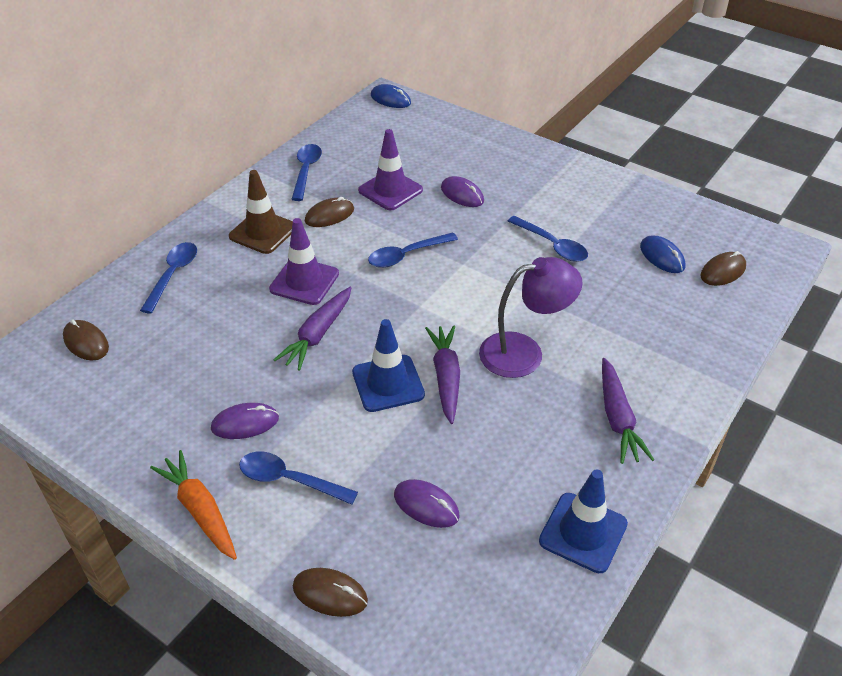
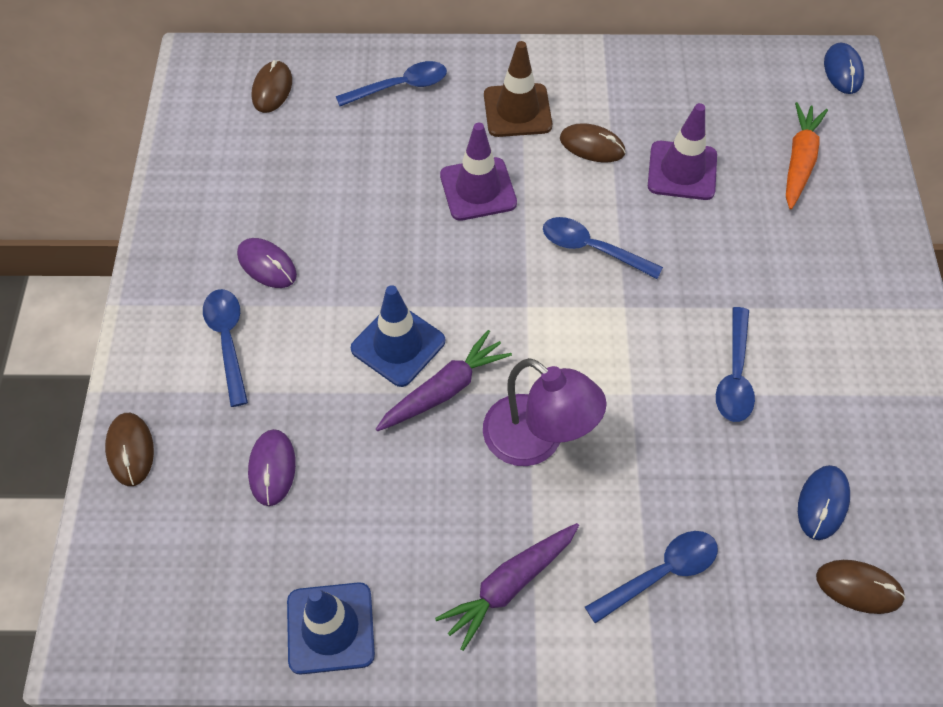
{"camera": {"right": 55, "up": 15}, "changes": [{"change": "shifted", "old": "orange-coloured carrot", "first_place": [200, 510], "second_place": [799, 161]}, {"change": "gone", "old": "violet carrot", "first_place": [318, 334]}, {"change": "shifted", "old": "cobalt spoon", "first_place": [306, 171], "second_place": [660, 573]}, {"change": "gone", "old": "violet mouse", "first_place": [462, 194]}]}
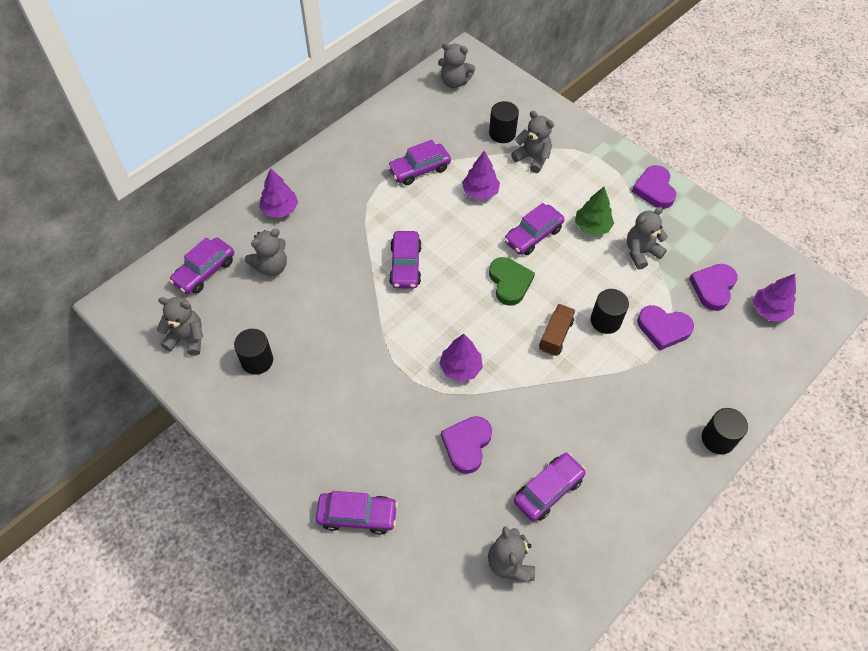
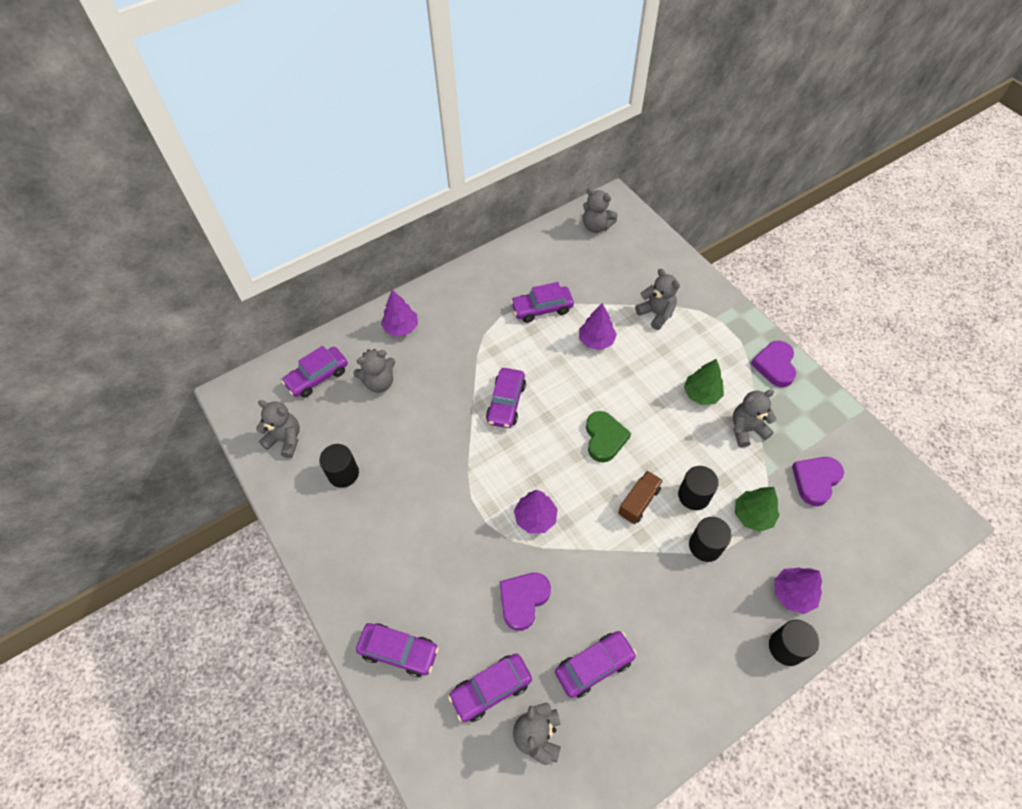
{"camera": {"right": 15, "up": 0}, "changes": [{"change": "shifted", "old": "jet-black cylinder shape", "first_place": [502, 133], "second_place": [705, 546]}, {"change": "shifted", "old": "violet car", "first_place": [533, 235], "second_place": [491, 689]}, {"change": "swapped", "old": "violet love heart", "new": "emerald toy tree", "first_place": [663, 328], "second_place": [753, 515]}, {"change": "shifted", "old": "violet toy tree", "first_place": [769, 310], "second_place": [793, 593]}]}
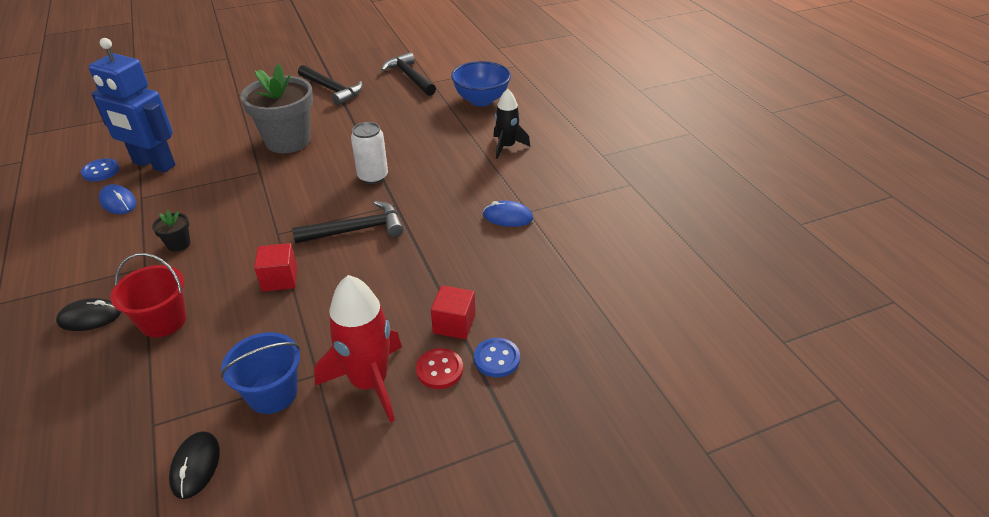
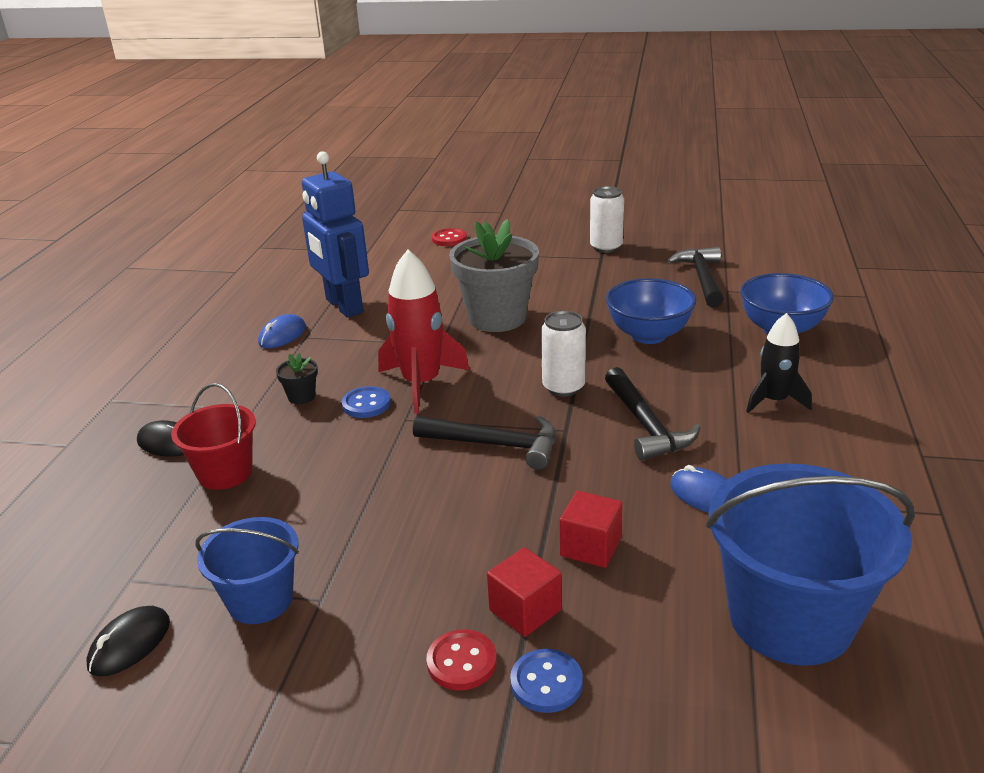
{"camera": {"right": 35, "up": -10}, "changes": [{"change": "shifted", "old": "cobalt button", "first_place": [101, 171], "second_place": [366, 404]}, {"change": "rotated", "old": "cobalt mouse", "first_place": [118, 202], "second_place": [282, 335], "degrees": 45}, {"change": "shifted", "old": "crimson cube", "first_place": [280, 279], "second_place": [590, 547]}, {"change": "shifted", "old": "jet-black carpenter's hammer", "first_place": [332, 90], "second_place": [646, 425]}, {"change": "shifted", "old": "crimson spaceship", "first_place": [369, 382], "second_place": [421, 384]}, {"change": "new", "new": "crimson button", "second_place": [449, 239]}, {"change": "new", "new": "white tin", "second_place": [606, 247]}, {"change": "new", "new": "cobalt deep dish", "second_place": [648, 335]}, {"change": "new", "new": "cobalt bucket", "second_place": [790, 618]}]}
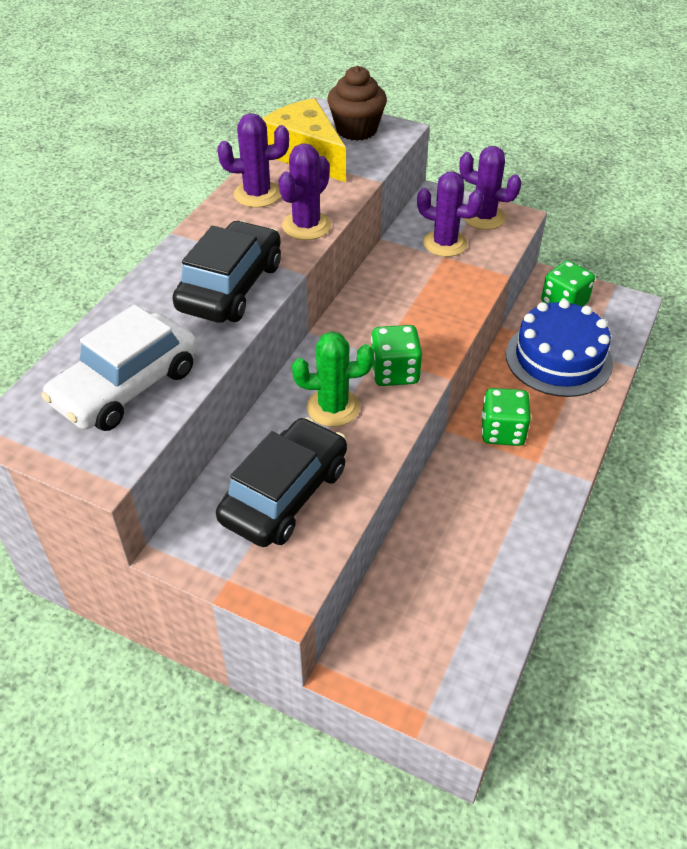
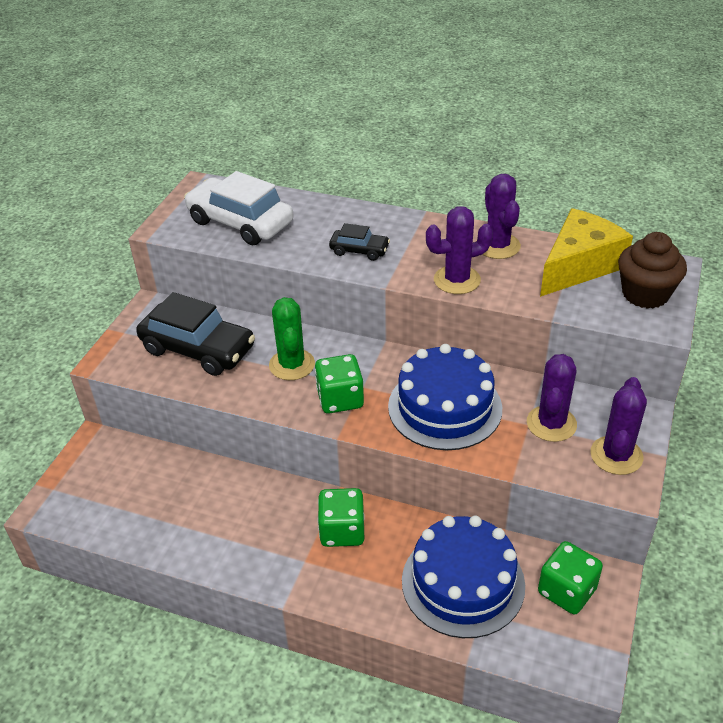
{"camera": {"right": 85, "up": -5}, "changes": [{"change": "scaled", "old": "jet-black car", "first_place": [230, 287], "second_place": [359, 250], "factor": 0.5}, {"change": "rotated", "old": "violet cactus", "first_place": [306, 226], "second_place": [457, 280], "degrees": -45}, {"change": "new", "new": "cobalt cake", "second_place": [445, 407]}]}
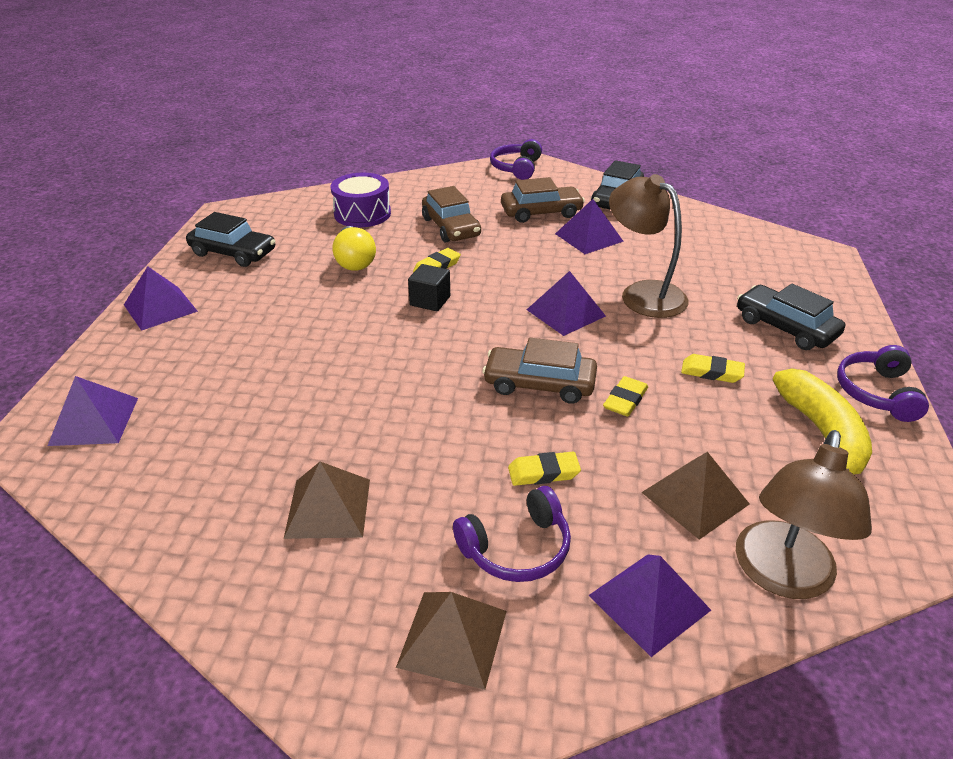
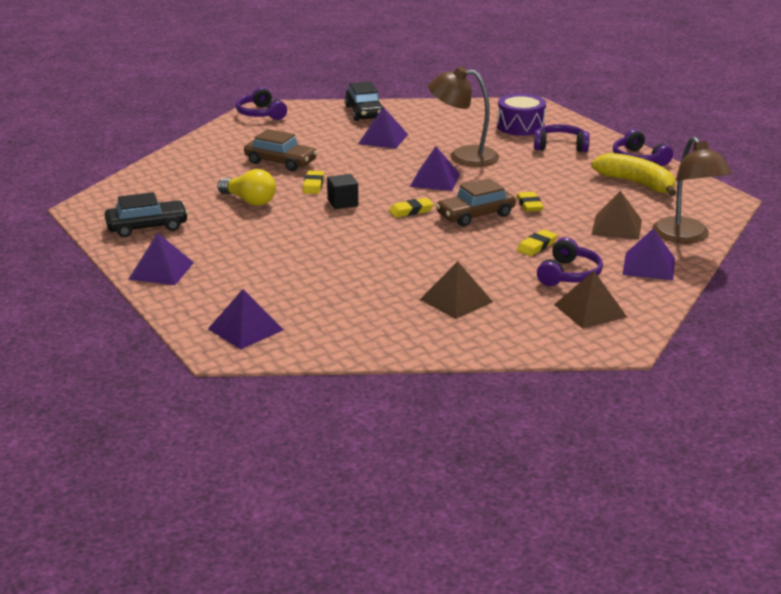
{"camera": {"right": -40, "up": -10}, "changes": [{"change": "shifted", "old": "violet toy drum", "first_place": [362, 214], "second_place": [520, 126]}, {"change": "gone", "old": "dark brown car", "first_place": [541, 212]}, {"change": "shifted", "old": "yellow gum eraser", "first_place": [711, 372], "second_place": [411, 211]}, {"change": "swapped", "old": "jet-black car", "new": "violet headset", "first_place": [785, 327], "second_place": [560, 146]}]}
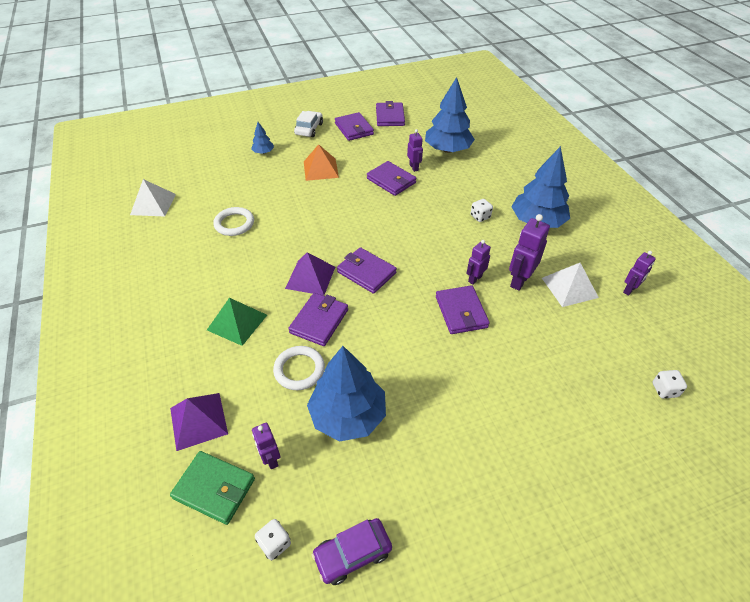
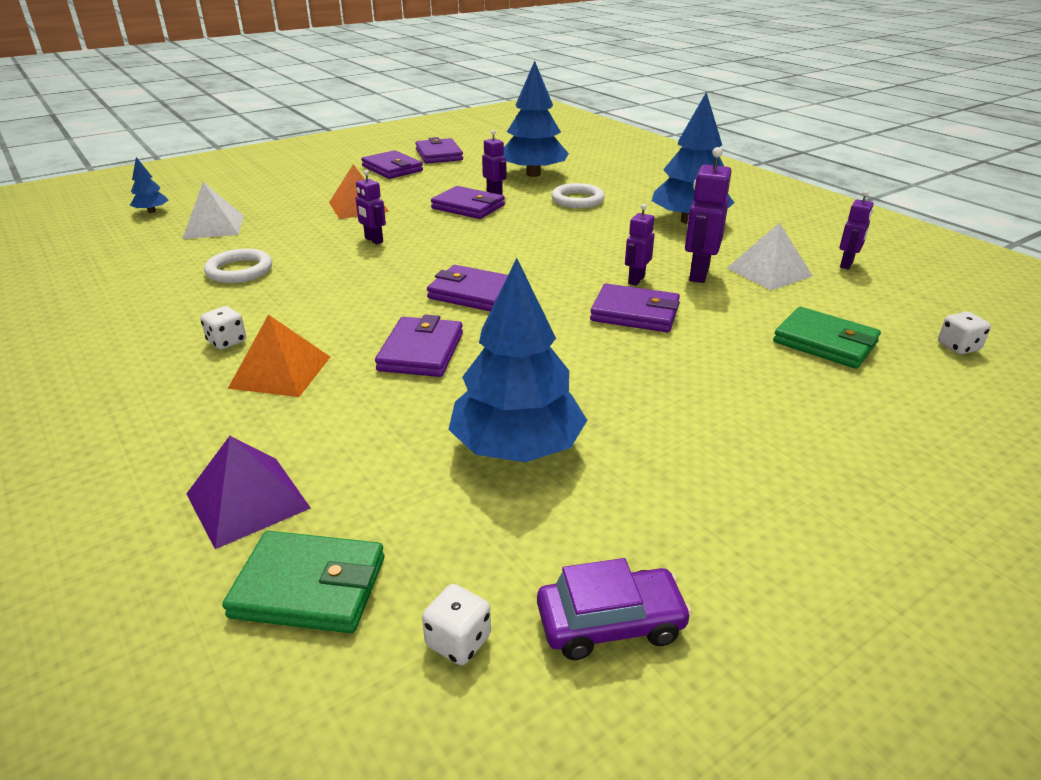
{"camera": {"right": -15, "up": -15}, "changes": [{"change": "shifted", "old": "white pyramid shape", "first_place": [153, 204], "second_place": [214, 226]}, {"change": "repainted", "old": "emerald pyramid shape", "new": "orange-coloured pyramid shape", "first_place": [237, 322], "second_place": [280, 372]}, {"change": "shifted", "old": "cobalt toy tree", "first_place": [263, 152], "second_place": [152, 211]}, {"change": "shifted", "old": "violet toy robot", "first_place": [271, 459], "second_place": [373, 240]}, {"change": "shifted", "old": "white ring", "first_place": [299, 370], "second_place": [577, 200]}, {"change": "gone", "old": "violet pyramid shape", "first_place": [310, 277]}, {"change": "gone", "old": "white car", "first_place": [309, 129]}, {"change": "rotated", "old": "violet car", "first_place": [352, 553], "second_place": [610, 623], "degrees": -150}, {"change": "rotated", "old": "violet card wallet", "first_place": [461, 312], "second_place": [635, 313], "degrees": -45}, {"change": "shifted", "old": "white dice", "first_place": [480, 217], "second_place": [227, 342]}, {"change": "new", "new": "emerald card wallet", "second_place": [825, 342]}]}
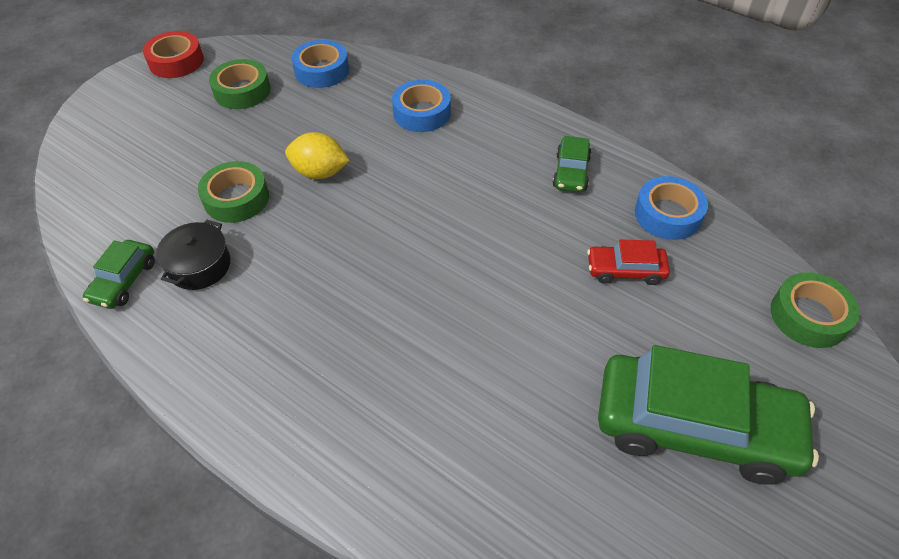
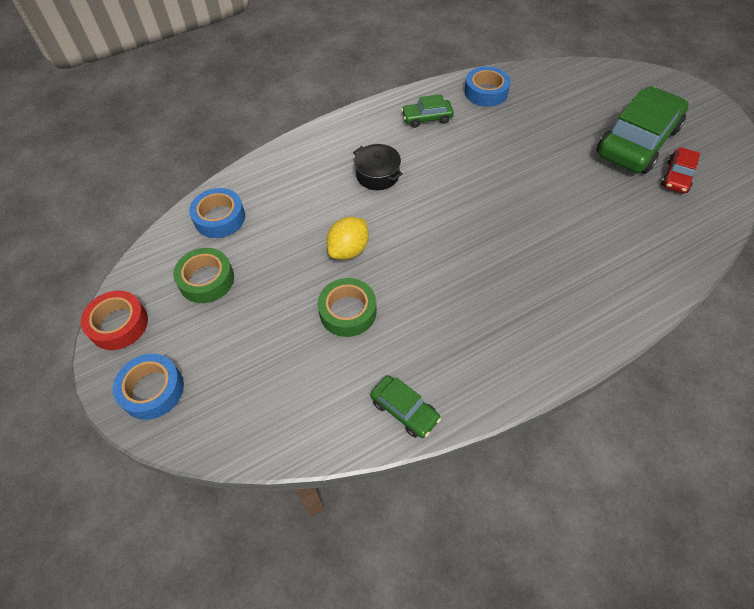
{"camera": {"right": -65, "up": 5}, "changes": [{"change": "shifted", "old": "jet-black cooking pot", "first_place": [199, 266], "second_place": [377, 175]}, {"change": "shifted", "old": "cobalt roll of tape", "first_place": [422, 113], "second_place": [152, 390]}, {"change": "rotated", "old": "emerald car", "first_place": [571, 172], "second_place": [427, 118], "degrees": 135}, {"change": "shifted", "old": "crimson car", "first_place": [625, 270], "second_place": [677, 177]}, {"change": "gone", "old": "emerald roll of tape", "first_place": [809, 316]}]}
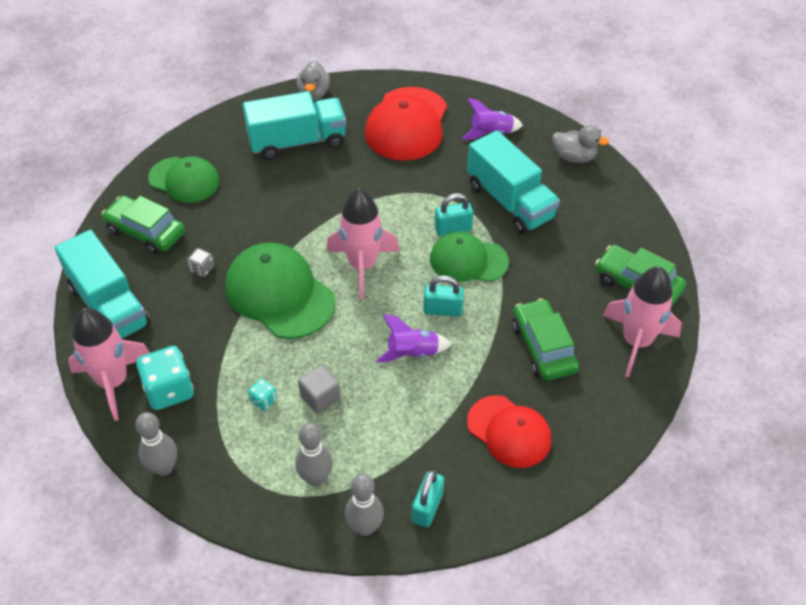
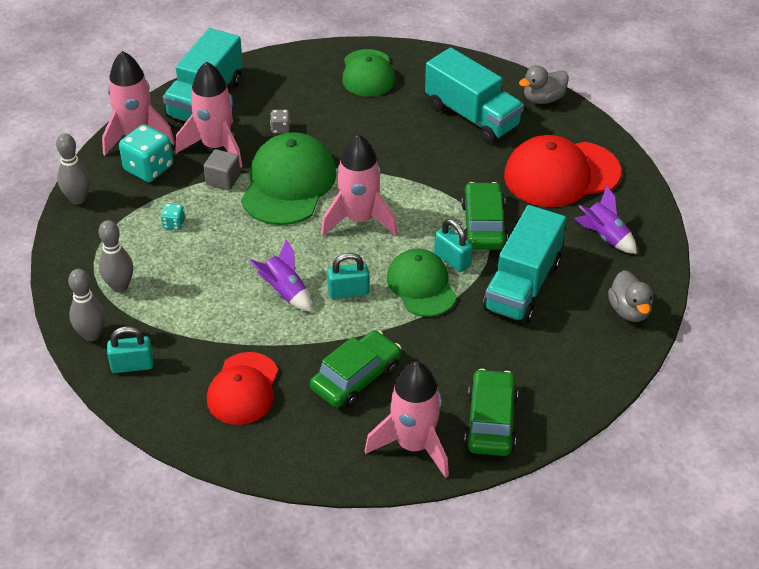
{"camera": {"right": 60, "up": -5}, "changes": [{"change": "shifted", "old": "emerald car", "first_place": [145, 232], "second_place": [483, 225]}, {"change": "shifted", "old": "gray cube", "first_place": [320, 397], "second_place": [223, 180]}, {"change": "rotated", "old": "turquoise padlock", "first_place": [443, 310], "second_place": [348, 292], "degrees": -75}, {"change": "new", "new": "rosy spaceship", "second_place": [216, 146]}]}
